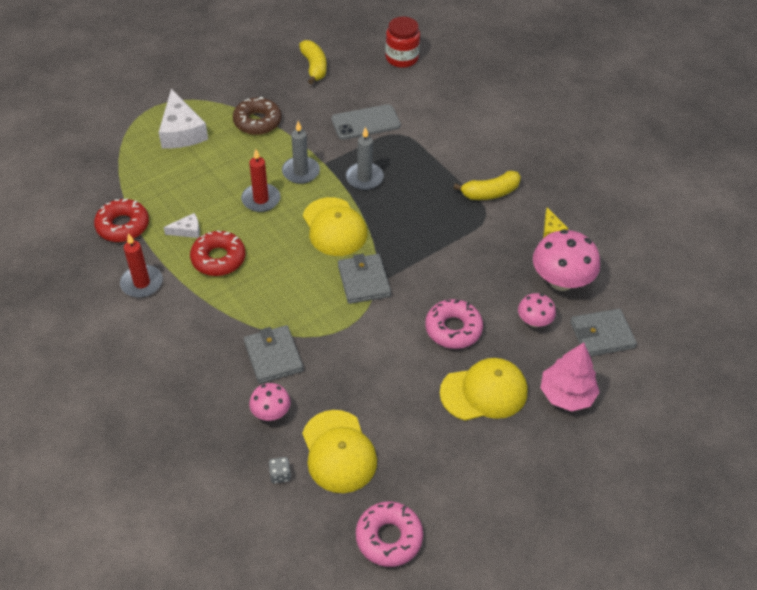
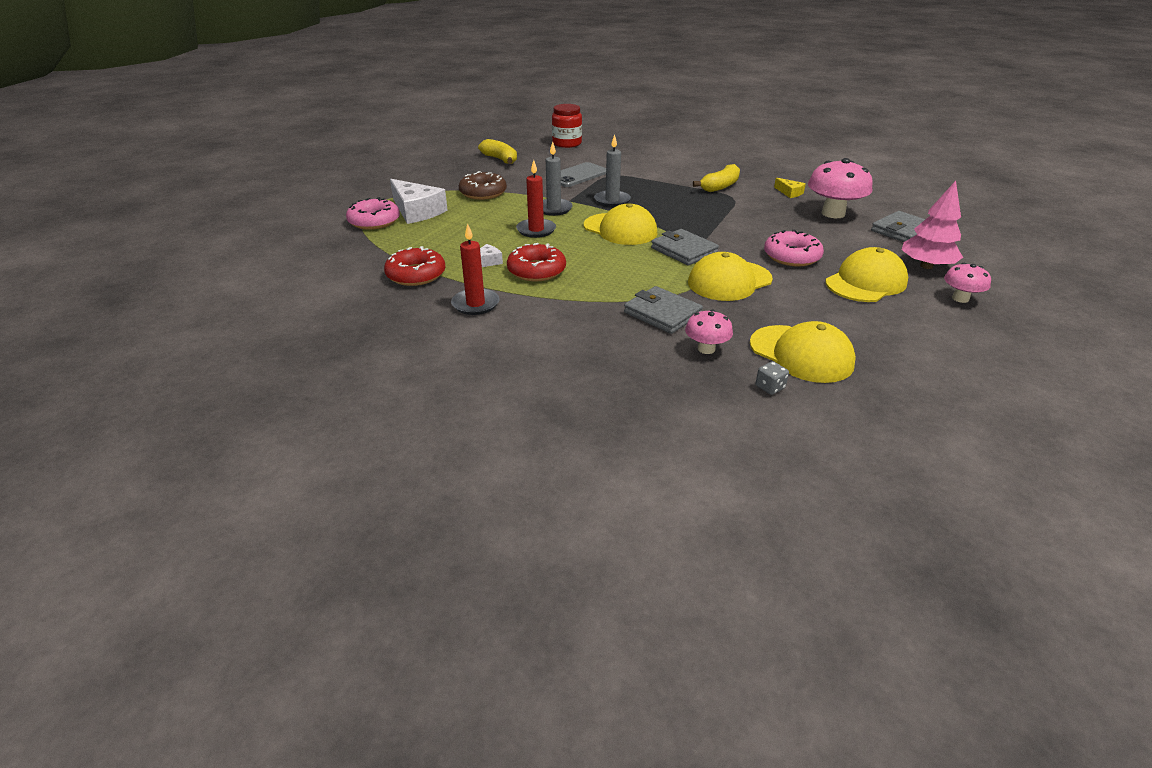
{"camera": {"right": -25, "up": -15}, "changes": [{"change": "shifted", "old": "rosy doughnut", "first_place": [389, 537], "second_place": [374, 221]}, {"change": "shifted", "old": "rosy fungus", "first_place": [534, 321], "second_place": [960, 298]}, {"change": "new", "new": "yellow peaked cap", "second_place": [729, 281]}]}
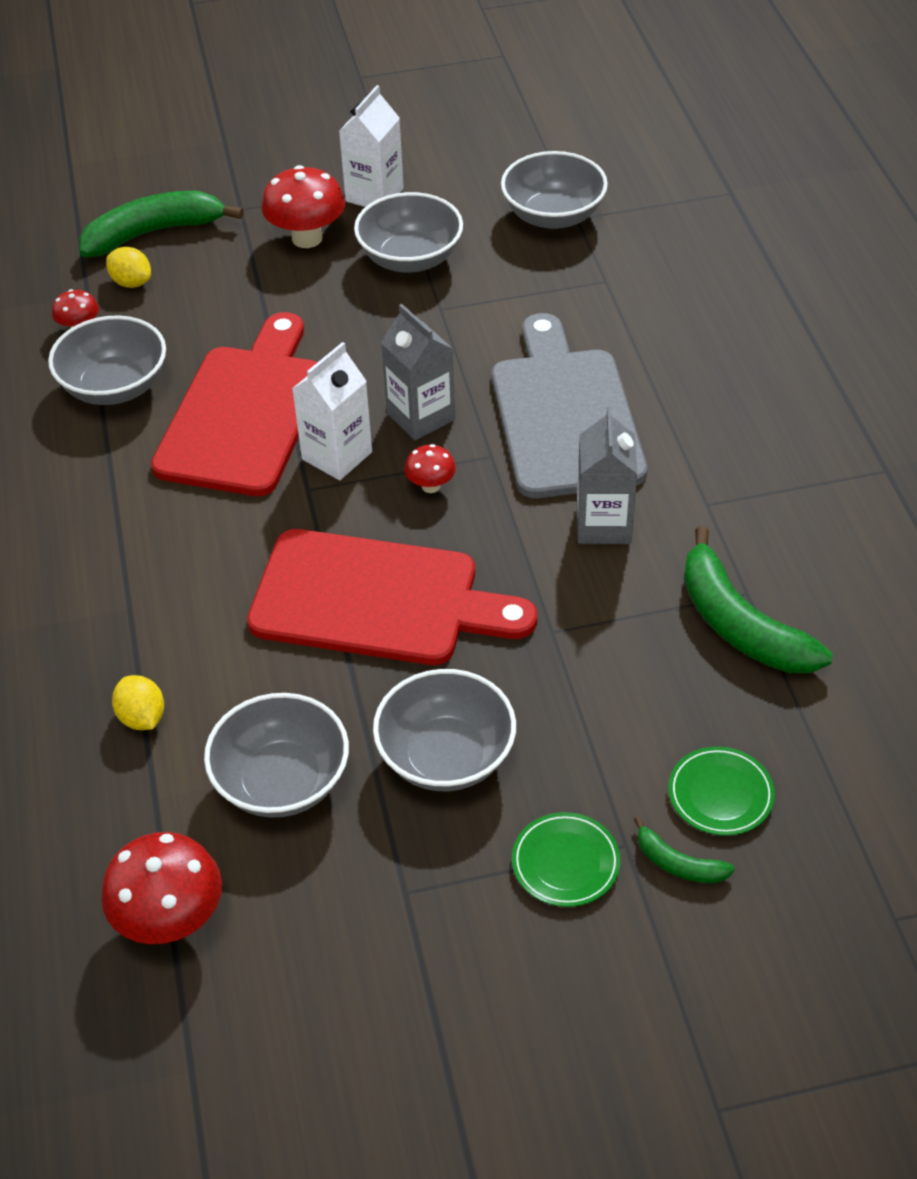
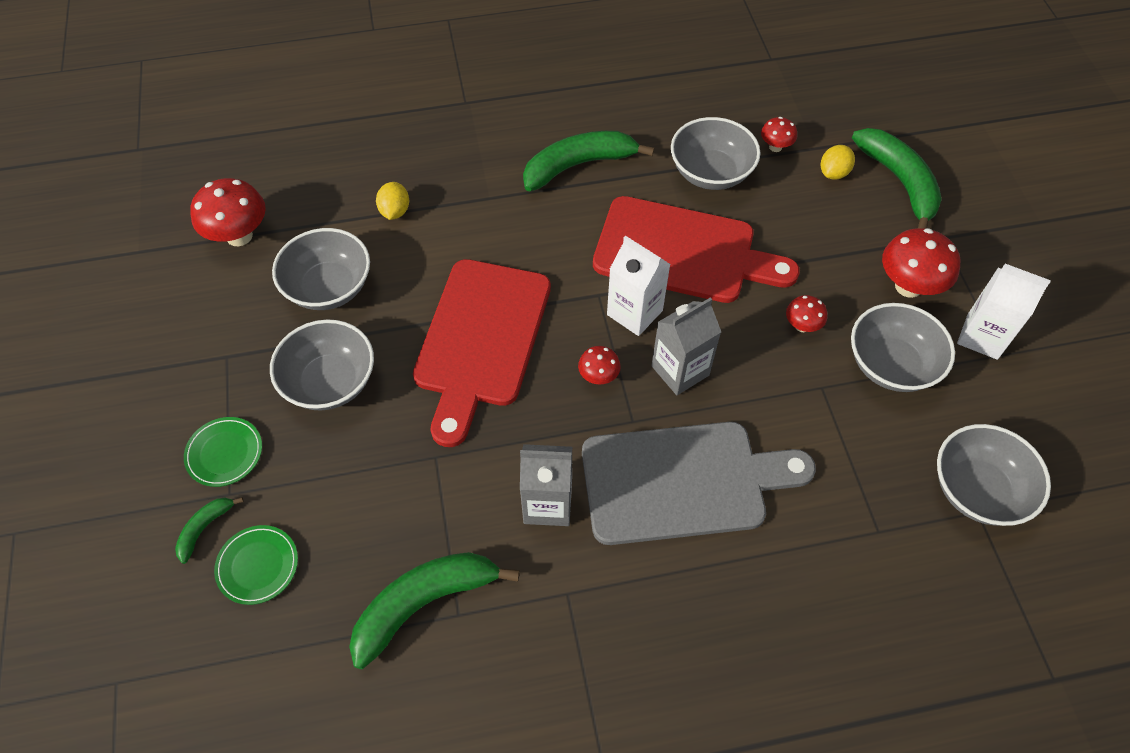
{"camera": {"right": 90, "up": 10}, "changes": [{"change": "rotated", "old": "yellow lemon", "first_place": [142, 717], "second_place": [395, 211], "degrees": -60}, {"change": "new", "new": "emerald banana fruit", "second_place": [578, 165]}, {"change": "new", "new": "crimson fungus", "second_place": [802, 326]}]}
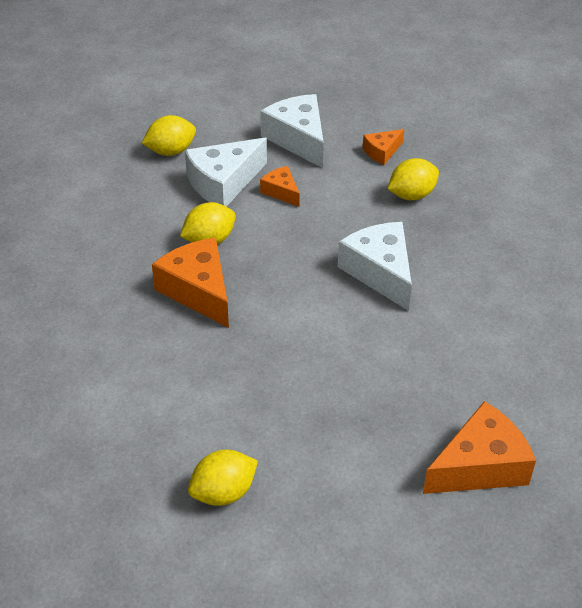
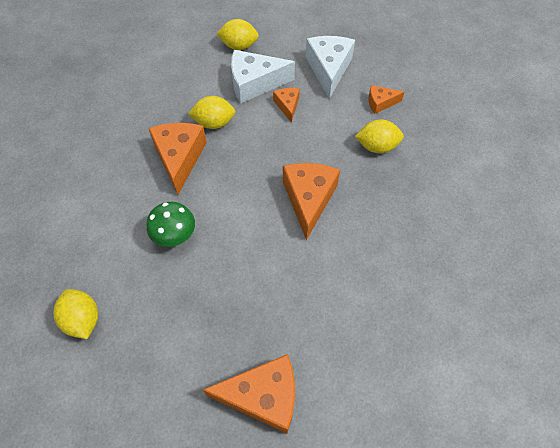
{"camera": {"right": 30, "up": 15}, "changes": [{"change": "rotated", "old": "yellow lemon", "first_place": [223, 492], "second_place": [83, 319], "degrees": 60}, {"change": "repainted", "old": "white cheese", "new": "orange-coloured cheese", "first_place": [380, 272], "second_place": [309, 199]}, {"change": "new", "new": "emerald fungus", "second_place": [175, 236]}]}
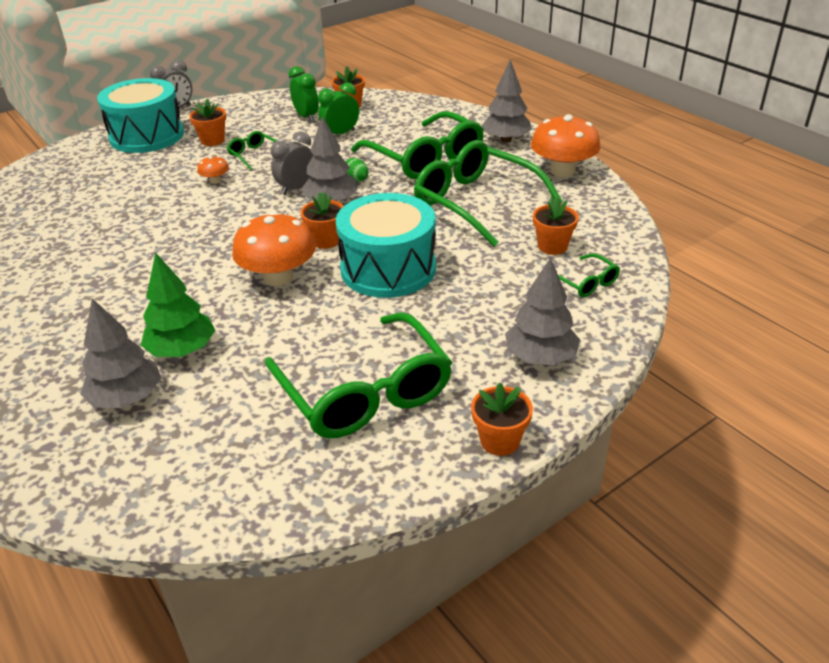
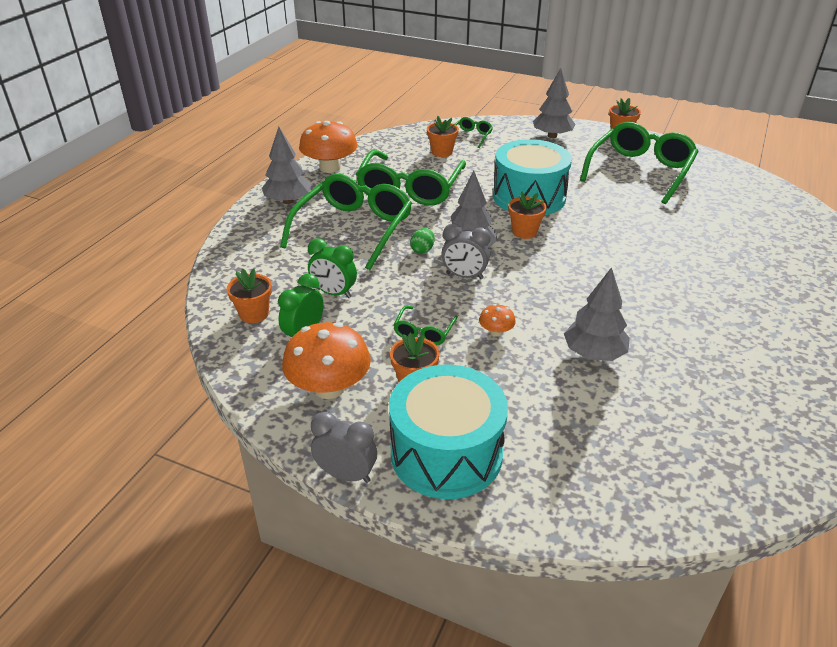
{"camera": {"right": -120, "up": 0}, "changes": [{"change": "shifted", "old": "gray toy tree", "first_place": [126, 398], "second_place": [594, 354]}, {"change": "gone", "old": "emerald toy tree", "first_place": [182, 350]}, {"change": "shifted", "old": "orange-coloured fungus", "first_place": [278, 277], "second_place": [329, 387]}]}
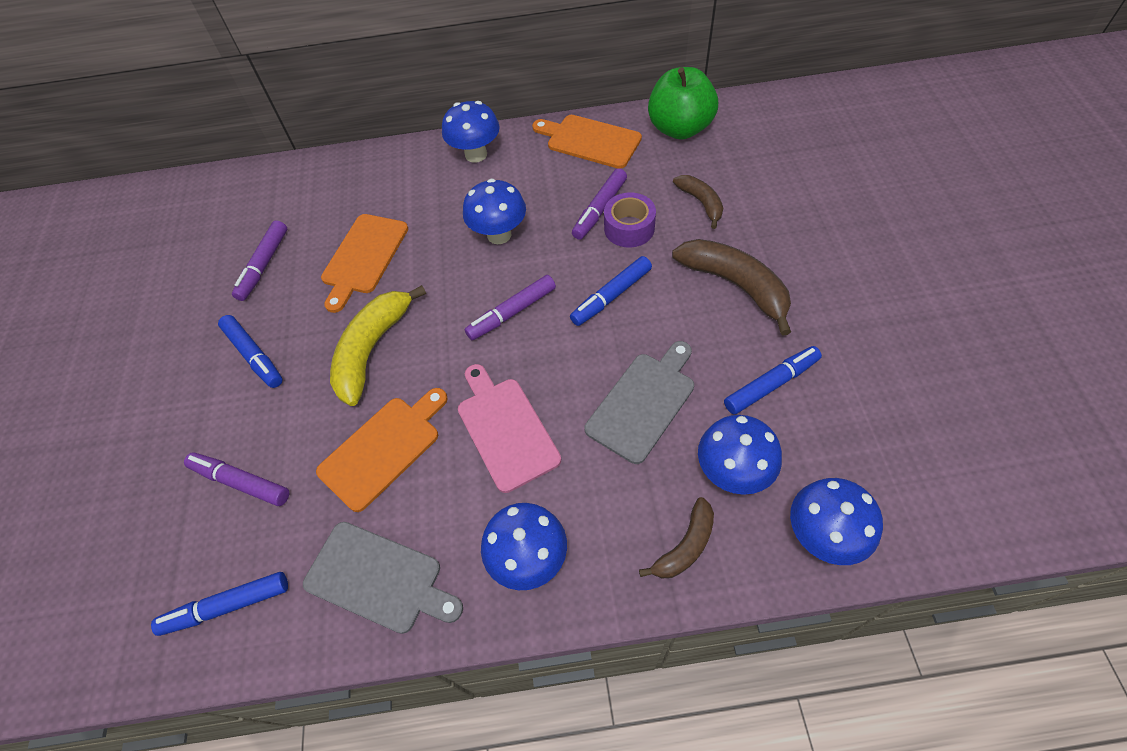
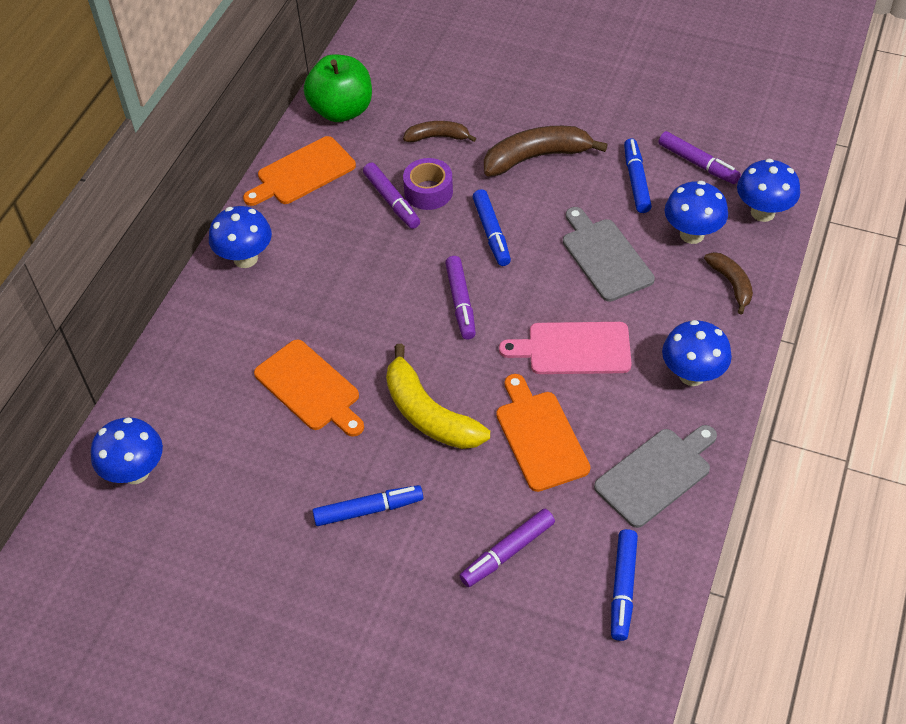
{"camera": {"right": -65, "up": -5}, "changes": [{"change": "shifted", "old": "violet marker", "first_place": [264, 265], "second_place": [698, 163]}, {"change": "shifted", "old": "cobalt fungus", "first_place": [499, 235], "second_place": [135, 472]}]}
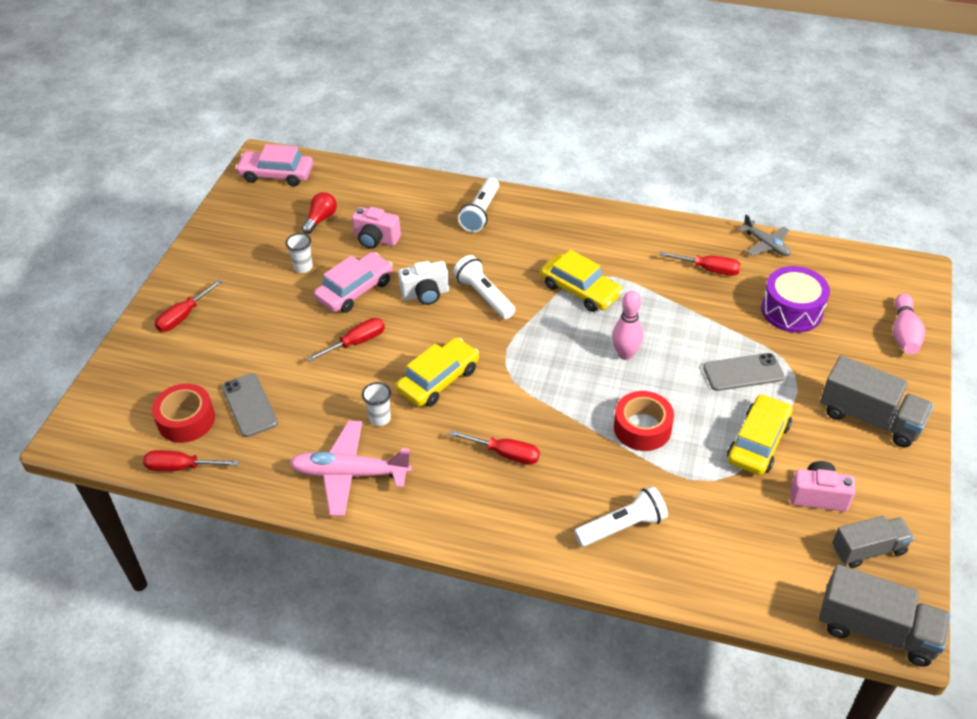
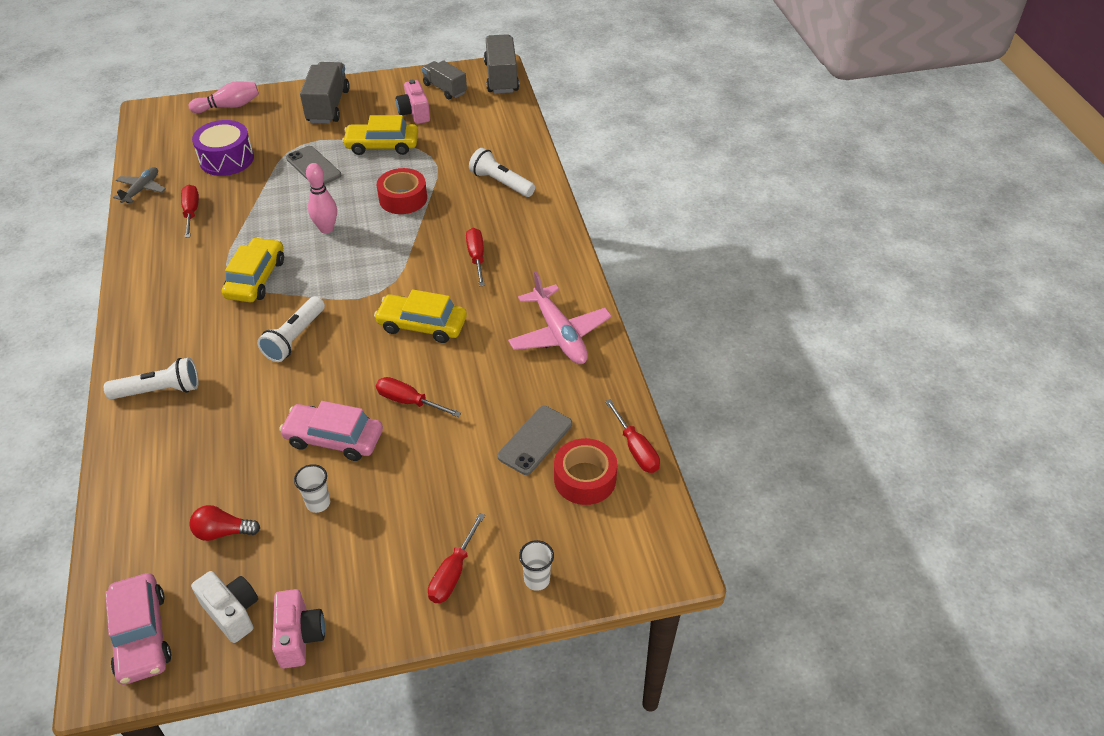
{"camera": {"right": -120, "up": 0}, "changes": [{"change": "rotated", "old": "crimson flat screwdriver", "first_place": [184, 316], "second_place": [453, 572], "degrees": 105}, {"change": "shifted", "old": "rosy camera", "first_place": [376, 239], "second_place": [300, 637]}, {"change": "shifted", "old": "white tumbler", "first_place": [380, 418], "second_place": [537, 580]}, {"change": "shifted", "old": "white camera", "first_place": [425, 294], "second_place": [232, 612]}]}
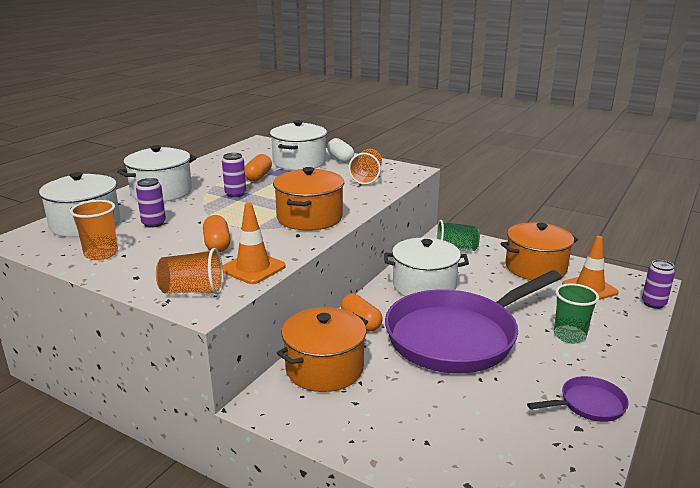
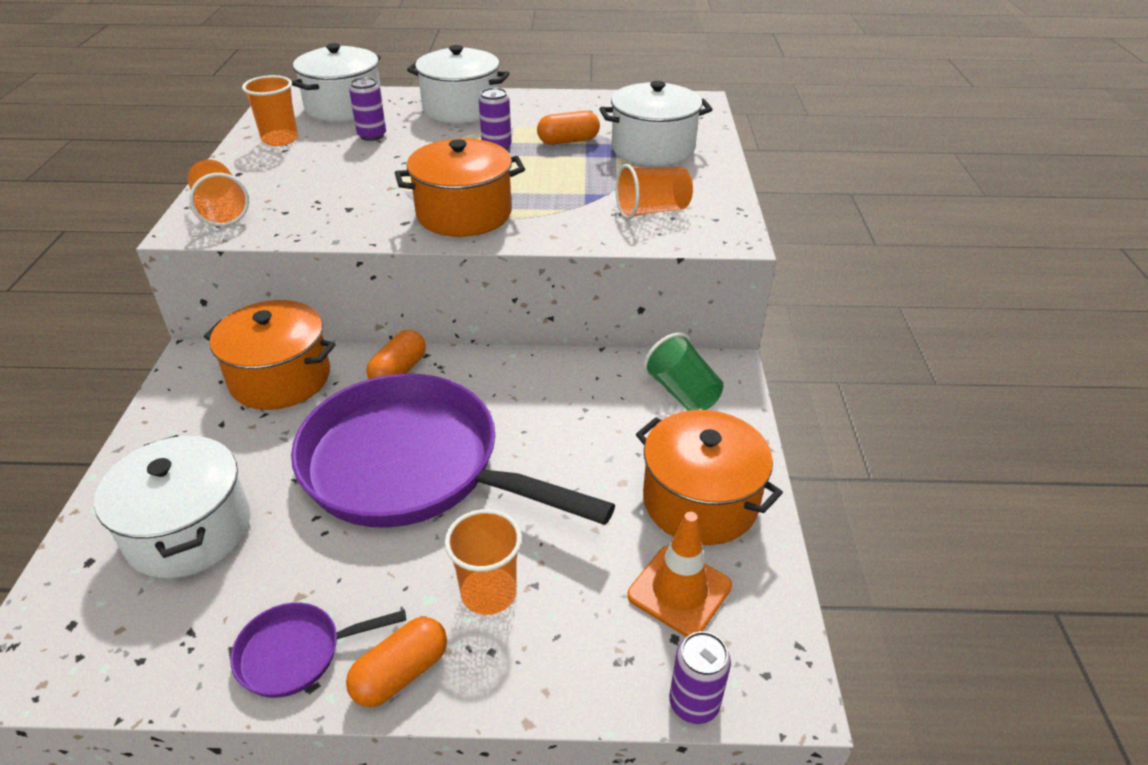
{"camera": {"right": 60, "up": 15}, "changes": [{"change": "shifted", "old": "orange-coloured pill", "first_place": [217, 244], "second_place": [401, 673]}, {"change": "gone", "old": "orange-coloured safety cone", "first_place": [253, 268]}, {"change": "gone", "old": "white pill", "first_place": [340, 159]}, {"change": "shifted", "old": "white cooking pot", "first_place": [424, 286], "second_place": [189, 531]}, {"change": "rotated", "old": "violet pan", "first_place": [588, 404], "second_place": [296, 653], "degrees": 120}, {"change": "repainted", "old": "emerald tumbler", "new": "orange-coloured tumbler", "first_place": [569, 335], "second_place": [488, 593]}]}
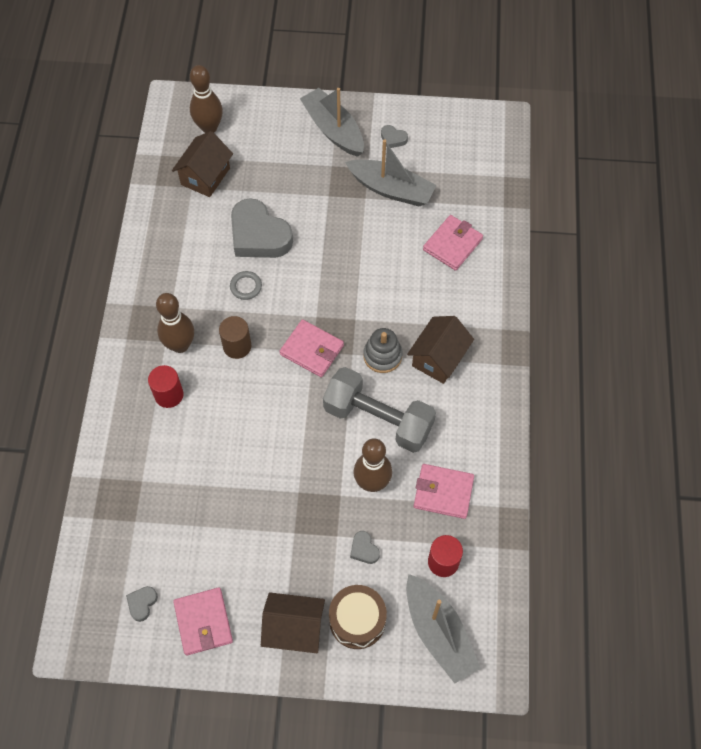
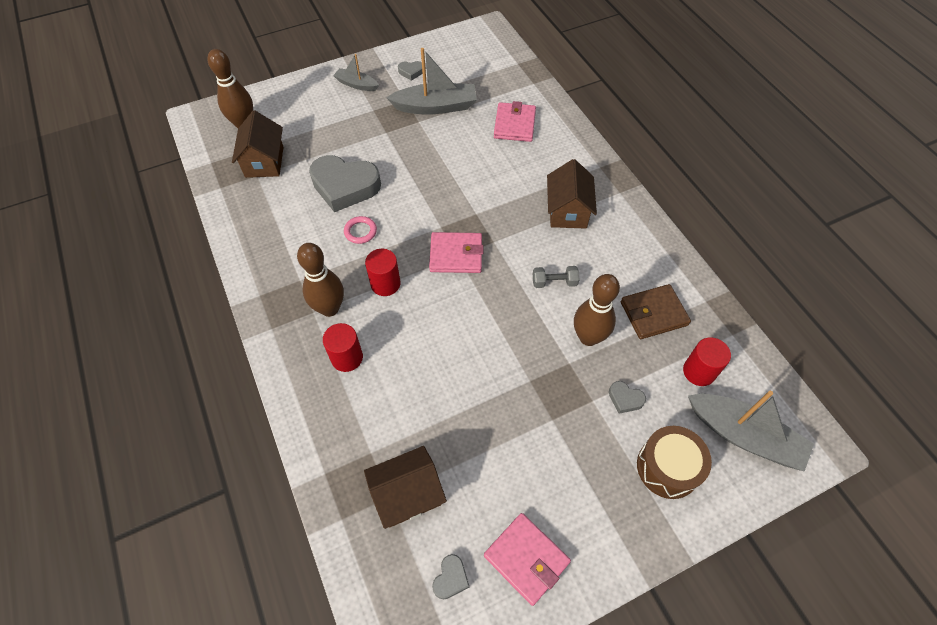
{"camera": {"right": -30, "up": -5}, "changes": [{"change": "rotated", "old": "gray love heart", "first_place": [142, 603], "second_place": [450, 578], "degrees": -150}, {"change": "repainted", "old": "dark brown cylinder shape", "new": "crimson cylinder shape", "first_place": [237, 346], "second_place": [385, 284]}, {"change": "repainted", "old": "gray ring", "new": "rosy ring", "first_place": [246, 286], "second_place": [360, 231]}, {"change": "shifted", "old": "dark brown toy house", "first_place": [294, 628], "second_place": [407, 494]}, {"change": "scaled", "old": "gray toy boat", "first_place": [333, 130], "second_place": [356, 84], "factor": 0.56}, {"change": "scaled", "old": "gray dumbbell", "first_place": [378, 419], "second_place": [554, 282], "factor": 0.41}, {"change": "gone", "old": "gray stacking rings", "first_place": [382, 356]}, {"change": "repainted", "old": "rosy card wallet", "new": "dark brown card wallet", "first_place": [443, 492], "second_place": [653, 313]}]}
